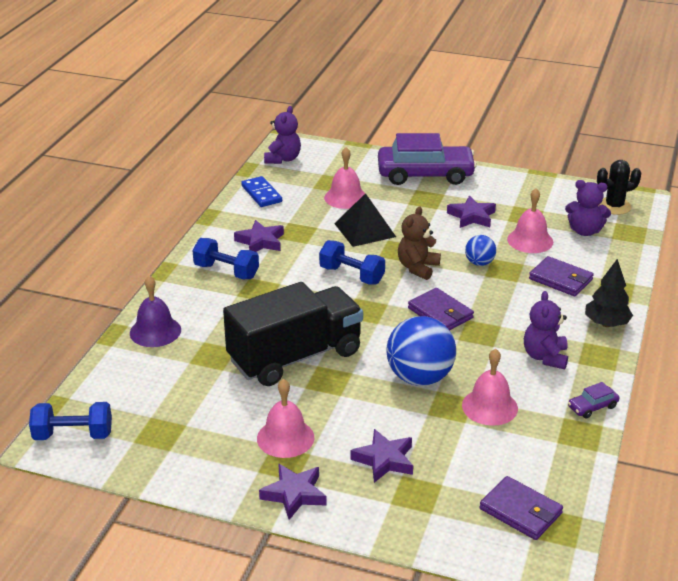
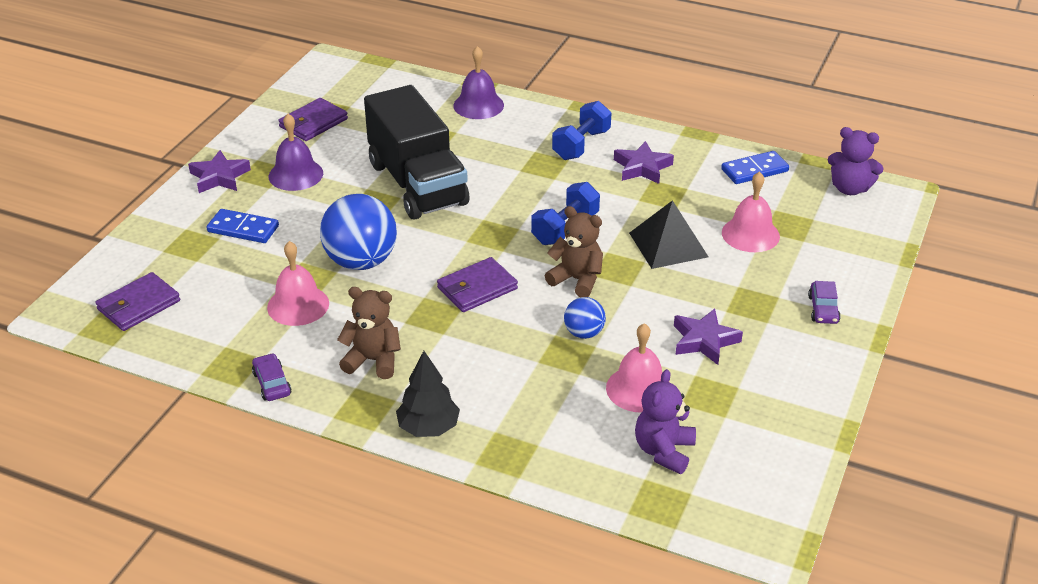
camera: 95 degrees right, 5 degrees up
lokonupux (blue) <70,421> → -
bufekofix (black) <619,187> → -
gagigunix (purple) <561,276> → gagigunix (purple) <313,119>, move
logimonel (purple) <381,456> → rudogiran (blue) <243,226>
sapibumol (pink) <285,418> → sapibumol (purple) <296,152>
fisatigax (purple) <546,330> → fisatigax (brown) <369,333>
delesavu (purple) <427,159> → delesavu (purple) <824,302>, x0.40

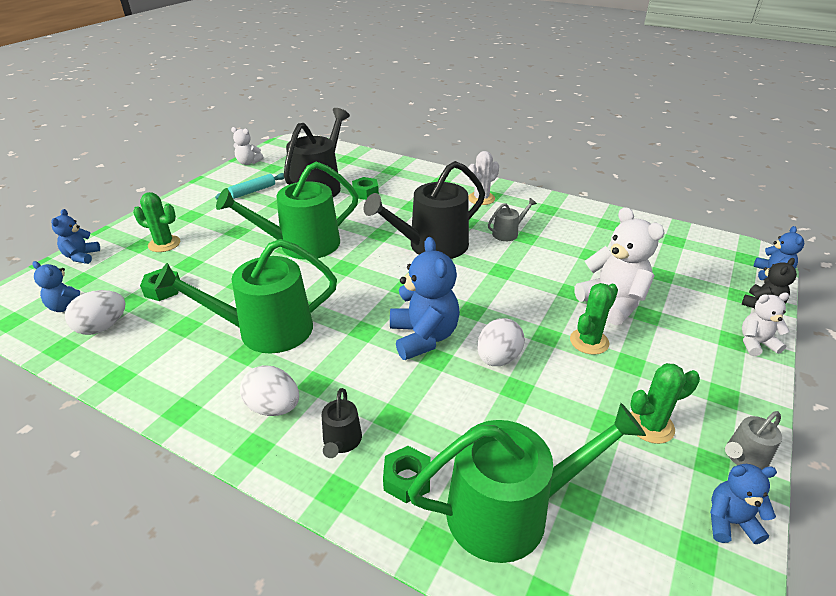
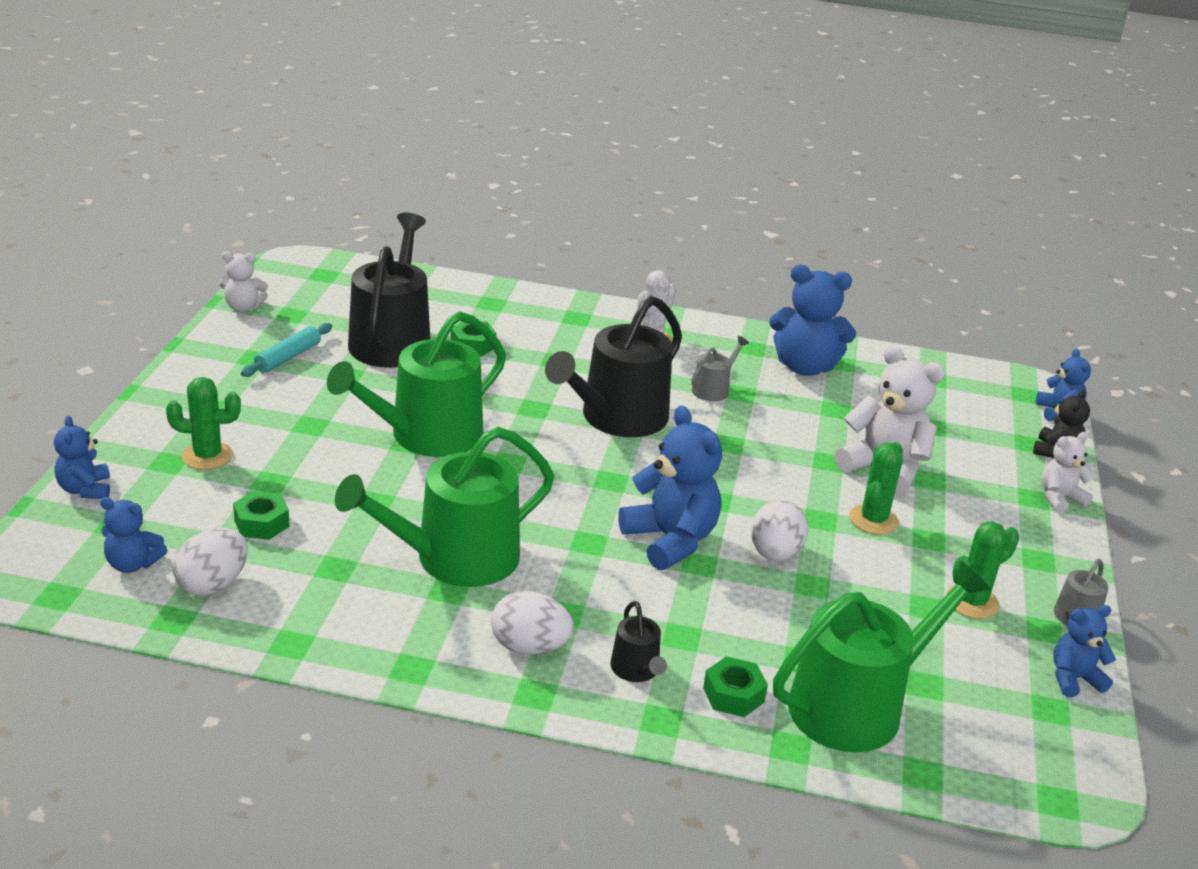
camera: 20 degrees left, 5 degrees down
- → fisatigax (blue) <812,320>

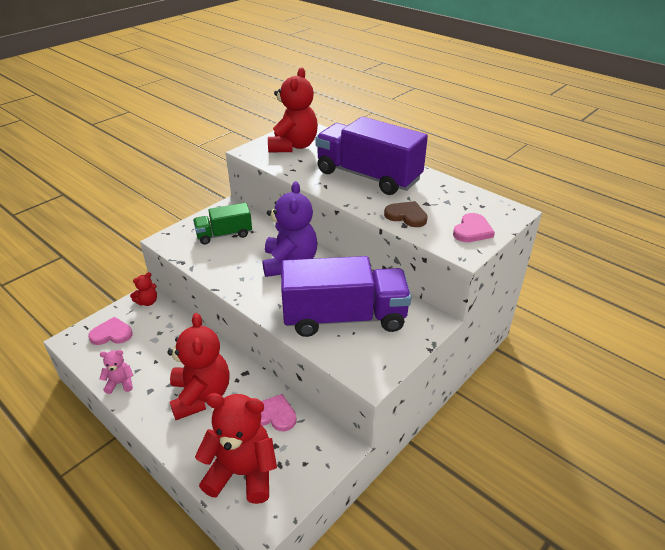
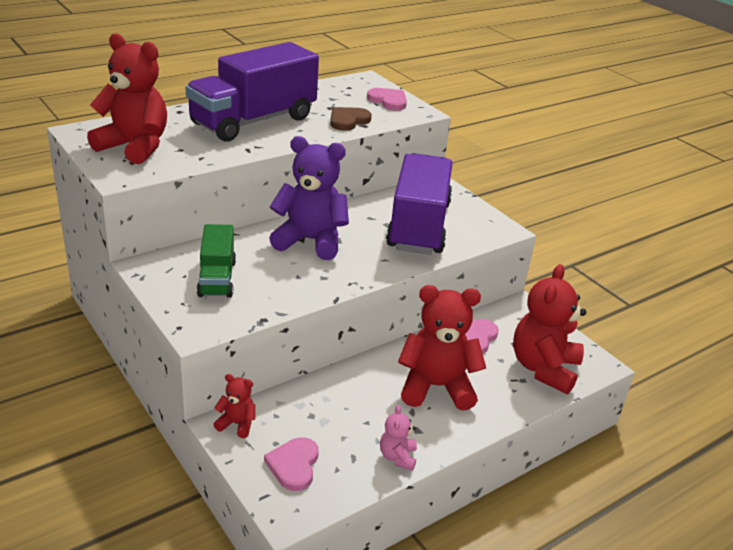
camera: 80 degrees left, 5 degrees down
fisatigax (red) <143,289> → fisatigax (red) <234,406>, 45 degrees counterclockwise

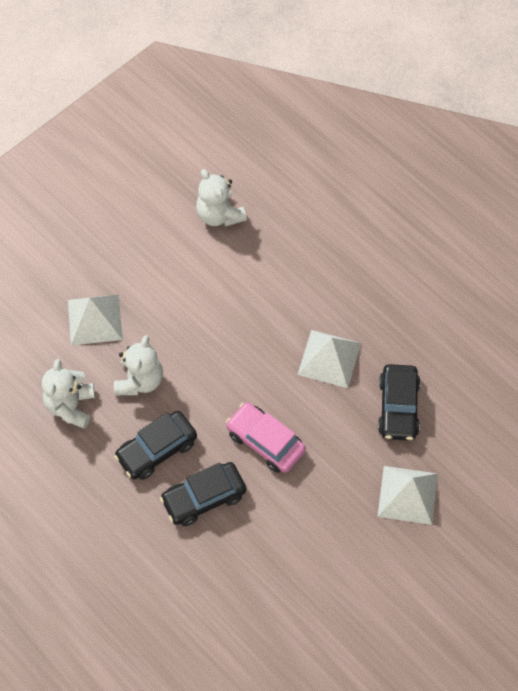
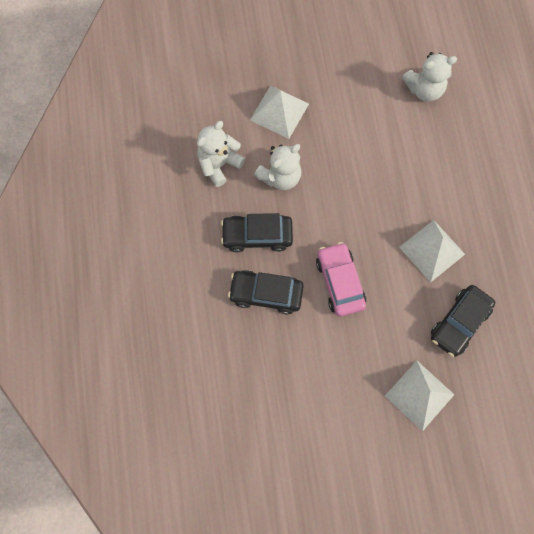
camera: 35 degrees right, 10 degrees up
fisatigax (white) <221,198> → fisatigax (white) <429,77>, 105 degrees counterclockwise

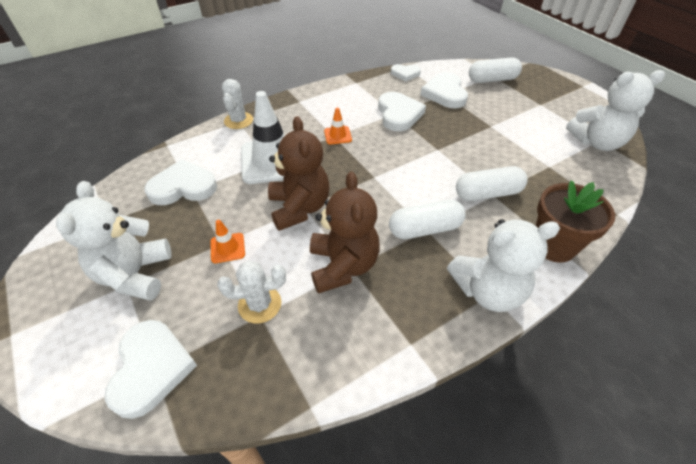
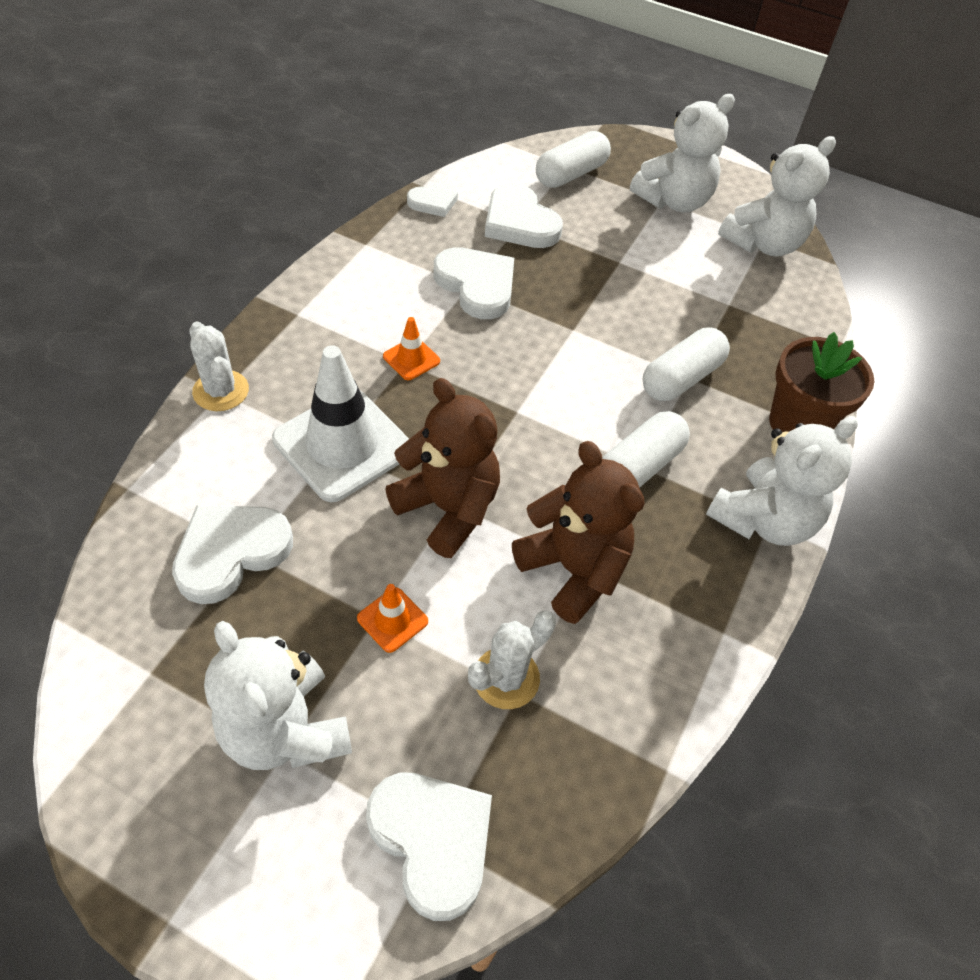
camera: 35 degrees left, 5 degrees up
- → fisatigax (white) <682,153>

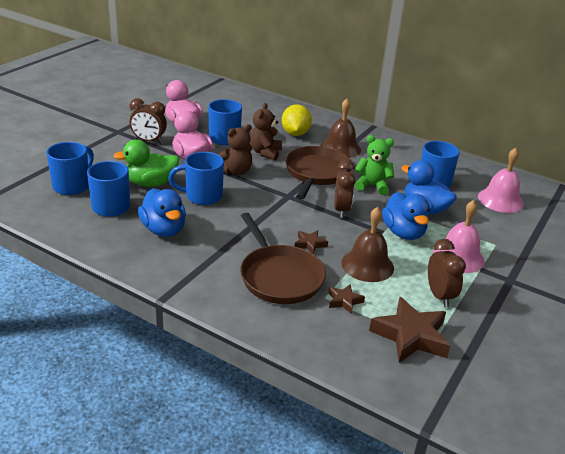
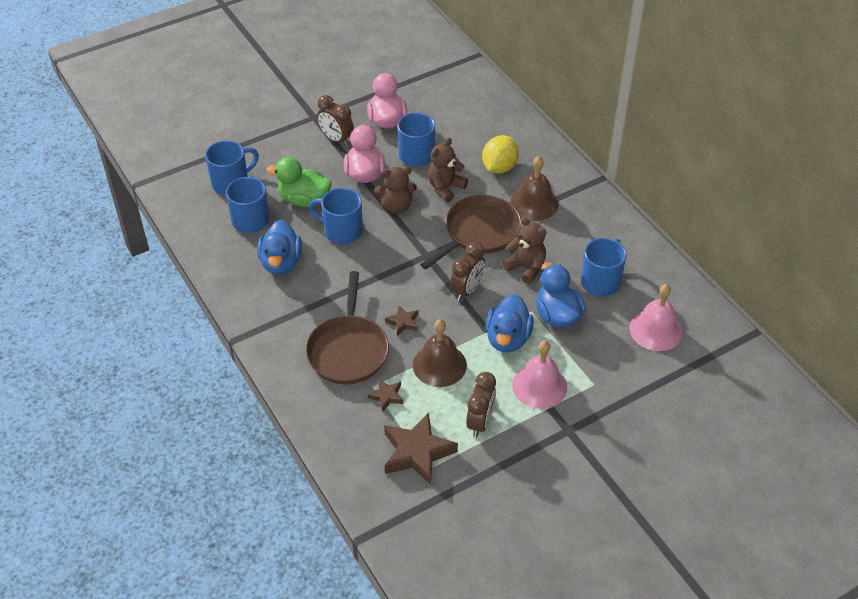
camera: 30 degrees right, 15 degrees up
fisatigax (green) <374,165> → fisatigax (brown) <524,250>

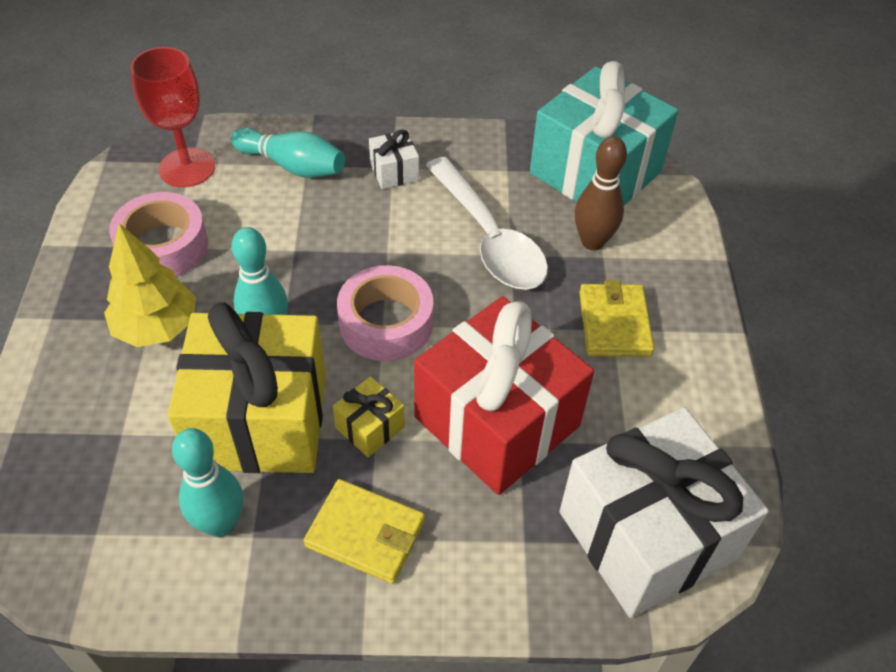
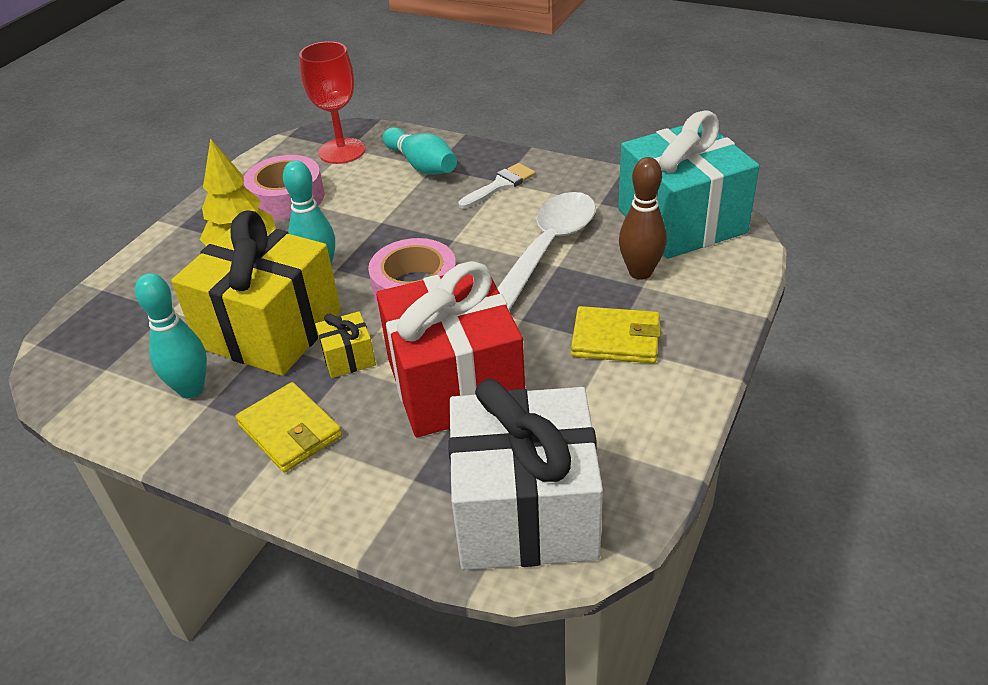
camera: 30 degrees right, 10 degrees down
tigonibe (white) <394,159> → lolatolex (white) <497,185>
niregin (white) <486,223> → niregin (white) <546,251>, 150 degrees counterclockwise
gagigunix (yellow) <616,318> → gagigunix (yellow) <616,334>, 75 degrees clockwise

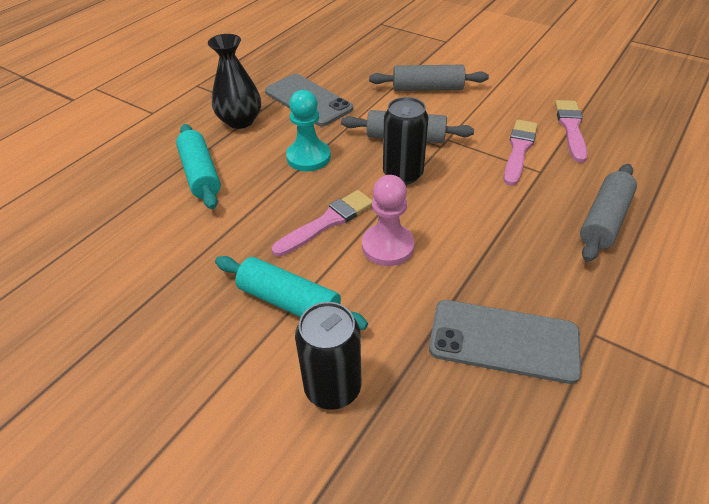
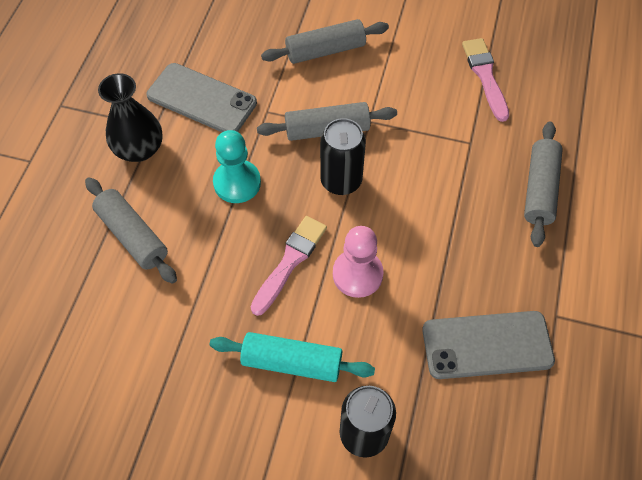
camera: 20 degrees left, 15 degrees up
lolatolex (pink) <521,153> → -
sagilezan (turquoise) <198,166> → sagilezan (grey) <131,230>

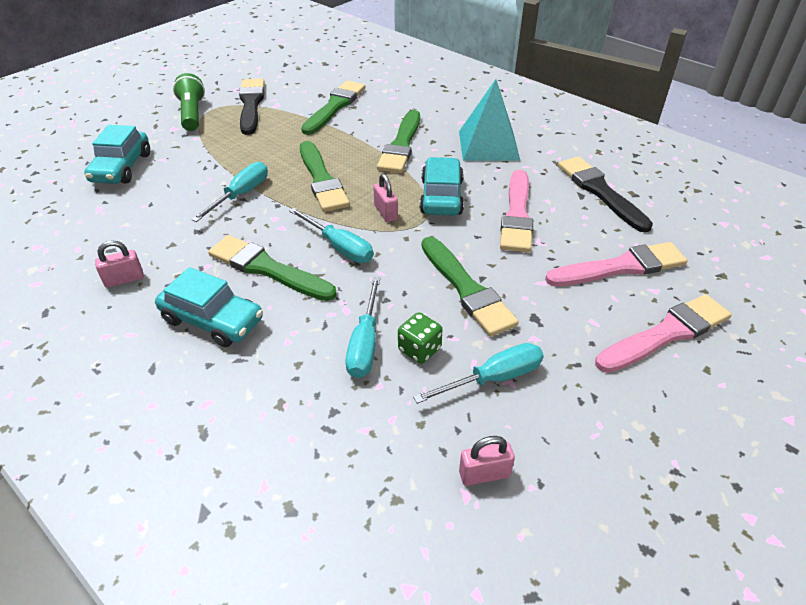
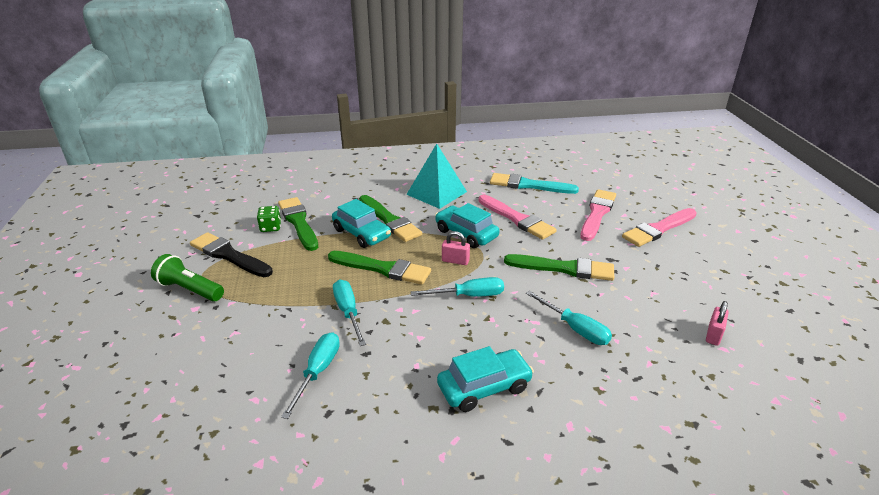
camera: 50 degrees left, 10 degrees down
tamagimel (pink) <119,264> → -
lolatolex (green) <272,268> → -
delesavu (turquoise) <117,154> → delesavu (turquoise) <361,223>, move
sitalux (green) <420,338> → sitalux (green) <269,219>, move
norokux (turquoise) <478,373> → norokux (turquoise) <310,375>, move
lolatolex (black) <605,194> → lolatolex (turquoise) <534,183>
lolatolex (pink) <663,333> → lolatolex (pink) <659,227>, 135 degrees counterclockwise

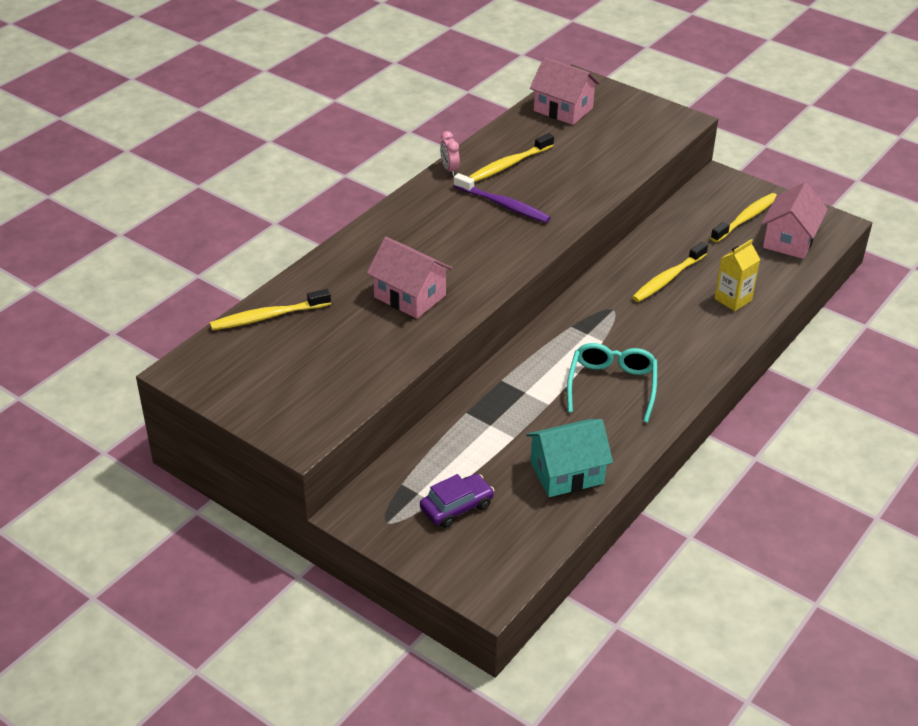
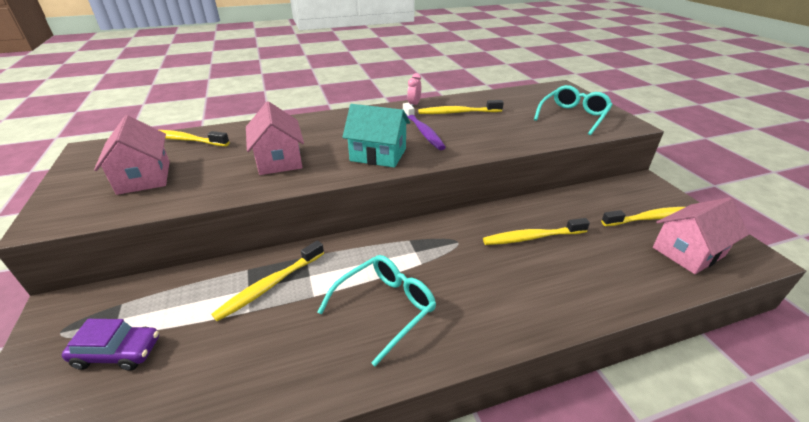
camera: 35 degrees right, 5 degrees down
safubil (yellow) <737,275> → -
- → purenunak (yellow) <267,281>
- → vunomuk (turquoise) <573,110>
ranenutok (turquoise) <569,458> → ranenutok (turquoise) <376,136>, move
ranenutok (pink) <565,91> → ranenutok (pink) <132,155>, move

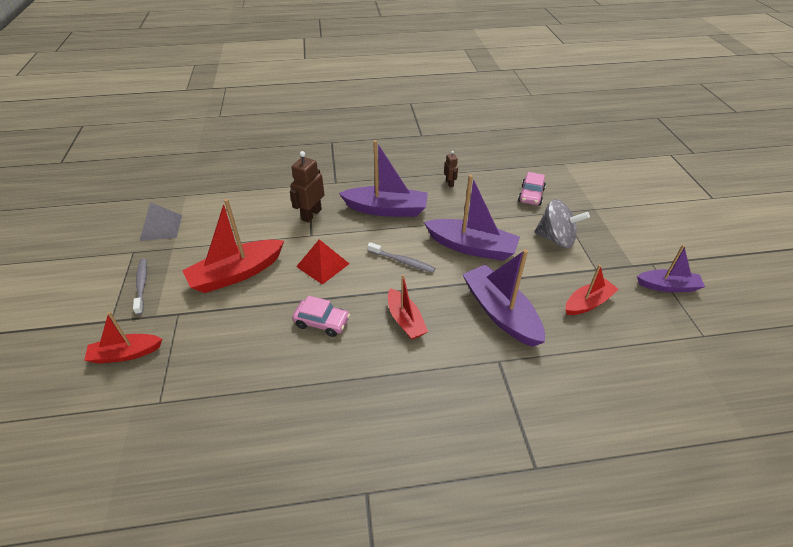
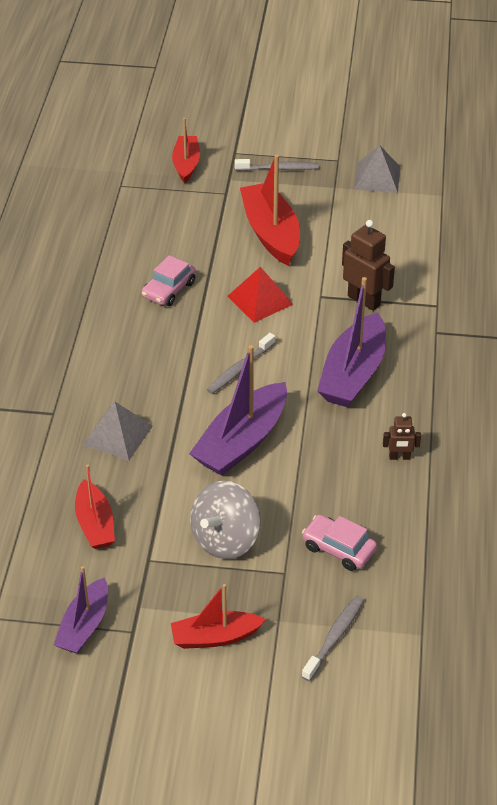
camera: 105 degrees right, 0 degrees up
- → purenunak (grey) <332,638>
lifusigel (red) <408,307> → lifusigel (red) <218,616>, move
lifusigel (purple) <503,298> → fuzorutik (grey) <118,431>

